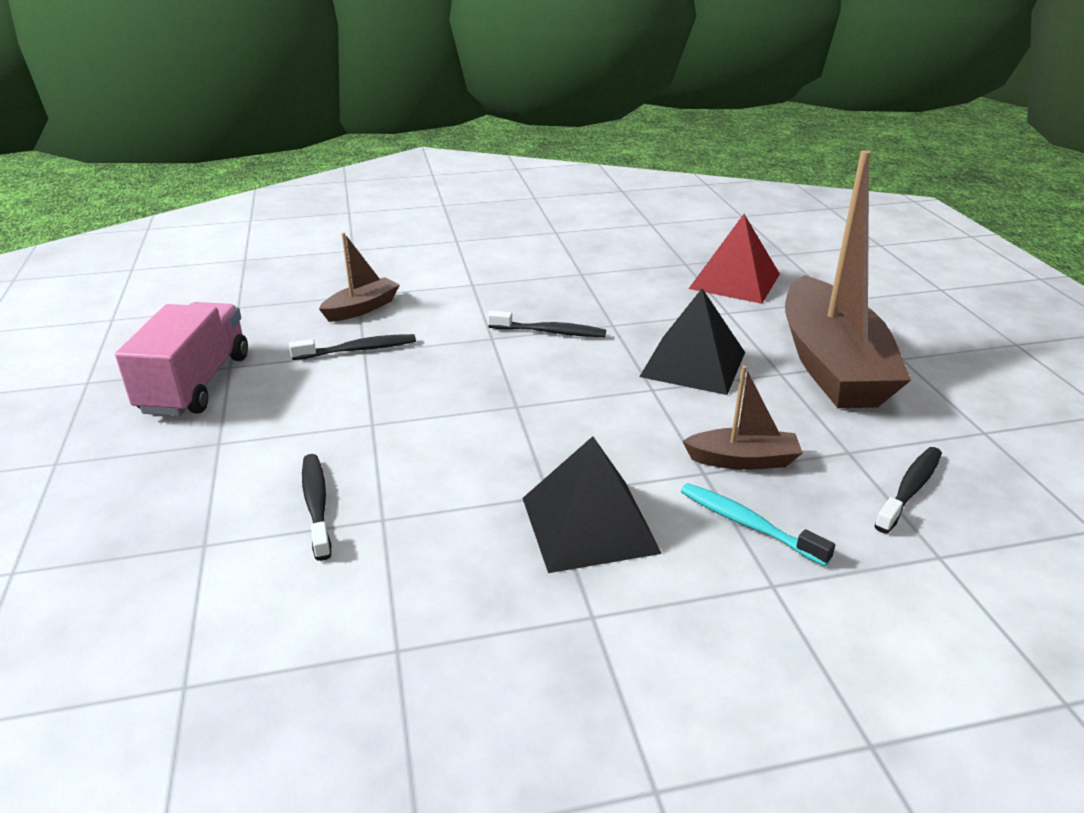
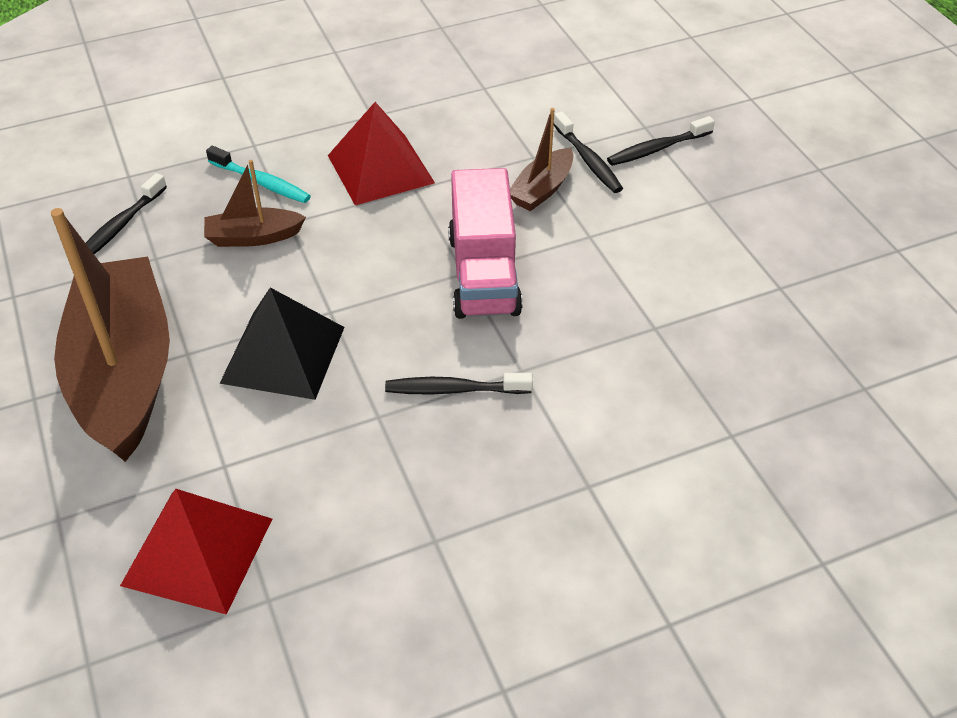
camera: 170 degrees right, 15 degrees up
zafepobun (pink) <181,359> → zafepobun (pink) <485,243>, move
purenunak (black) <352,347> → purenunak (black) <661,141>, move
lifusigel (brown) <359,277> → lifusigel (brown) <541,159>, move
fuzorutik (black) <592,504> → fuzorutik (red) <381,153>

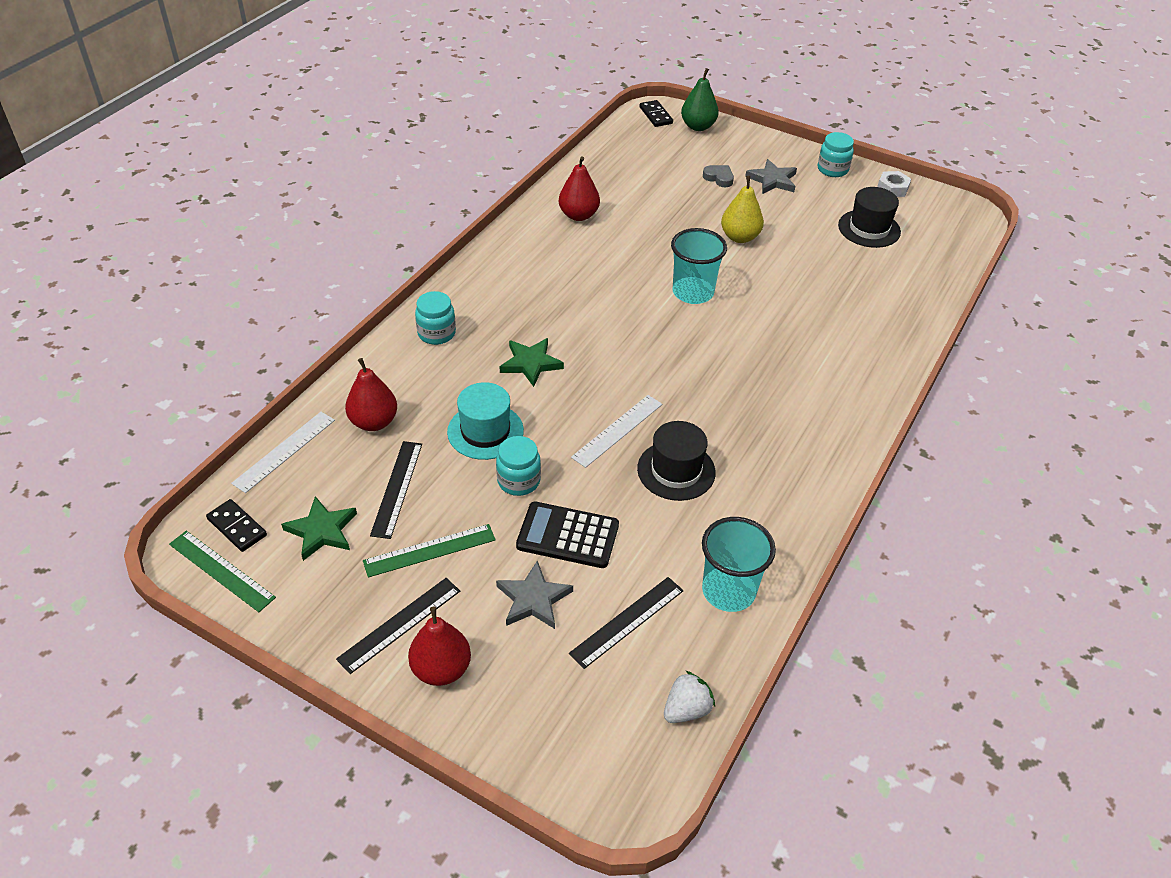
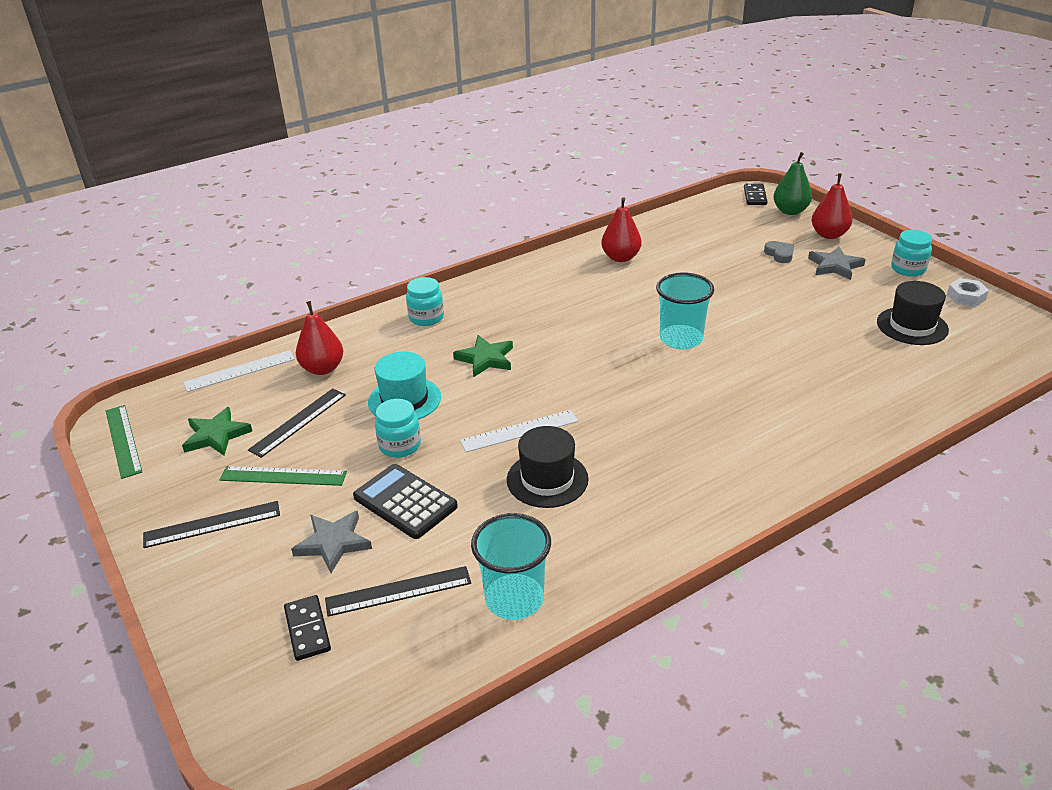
camera: 30 degrees right, 10 degrees down
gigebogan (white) <689,697> → -
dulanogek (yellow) <742,209> → -
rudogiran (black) <236,525> → rudogiran (black) <307,628>, move
dulanogek (red) <439,646> → dulanogek (red) <832,206>, move

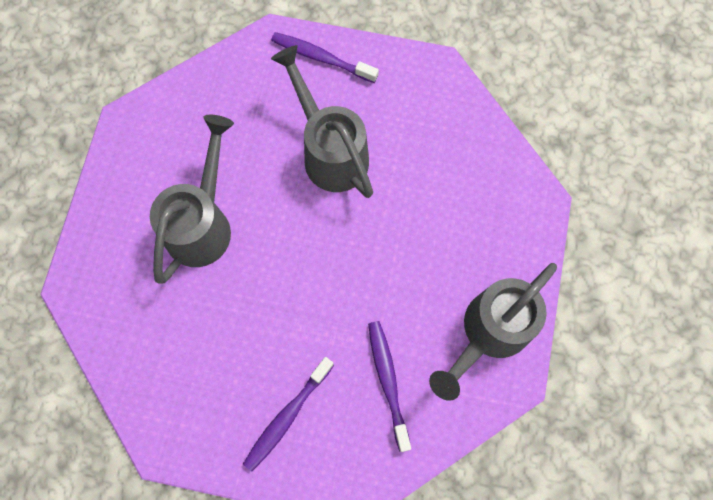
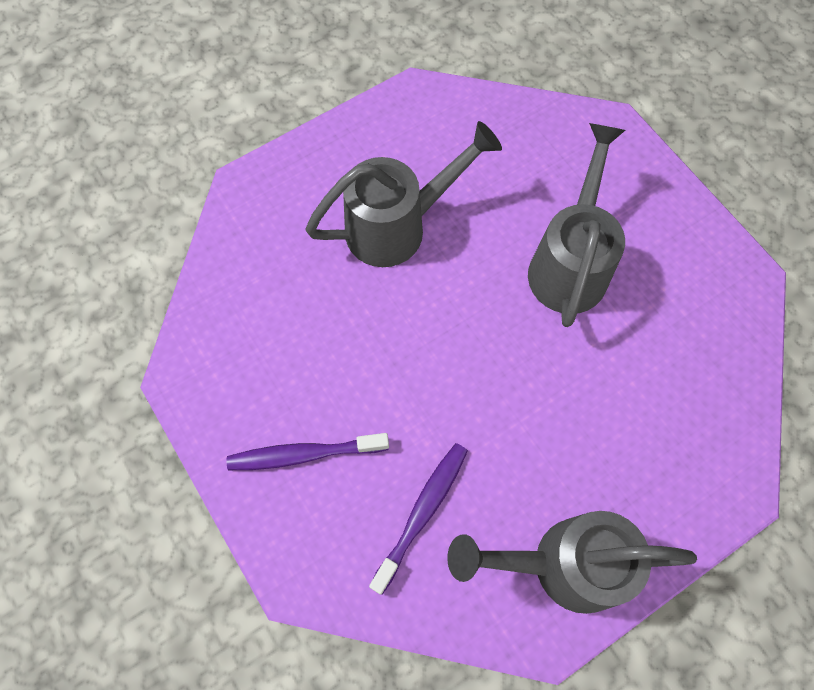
camera: 45 degrees right, 5 degrees down
purenunak (purple) <325,57> → -

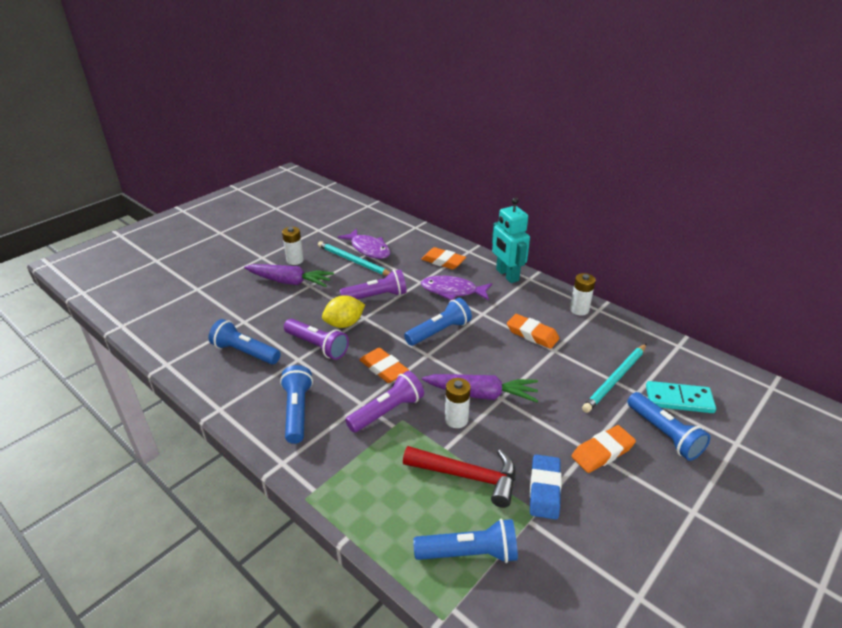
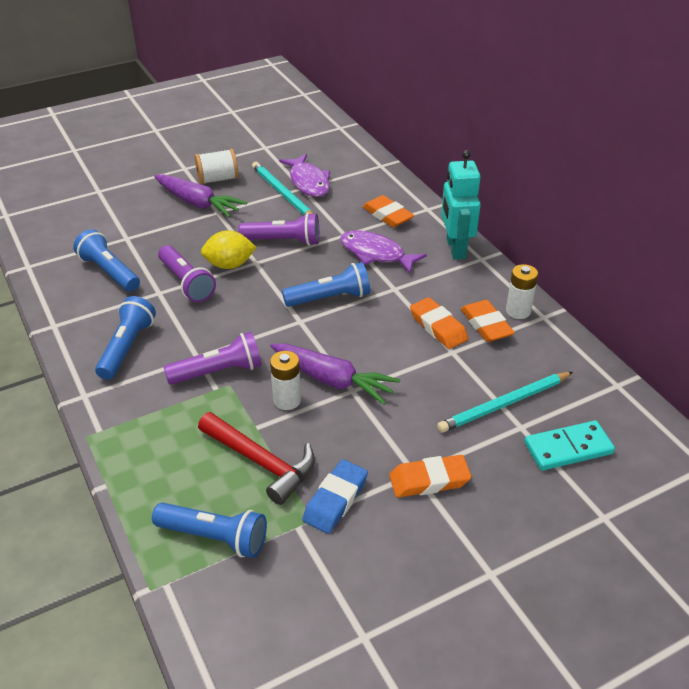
camera: 20 degrees right, 5 degrees up
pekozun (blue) <668,426> → -
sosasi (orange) <384,365> → sosasi (orange) <488,321>, move
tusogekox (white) <293,246> → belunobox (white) <216,167>
rudogiran (turquoise) <681,397> → rudogiran (turquoise) <570,446>, 45 degrees counterclockwise

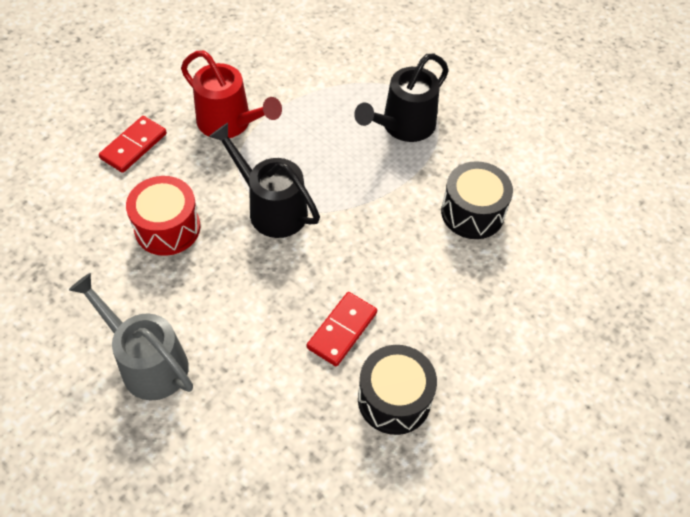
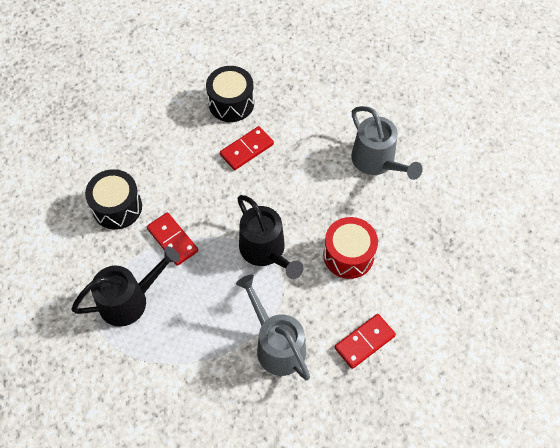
camera: 160 degrees left, 5 degrees up
- → rudogiran (red) <172,239>
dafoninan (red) <231,95> → dafoninan (grey) <273,327>

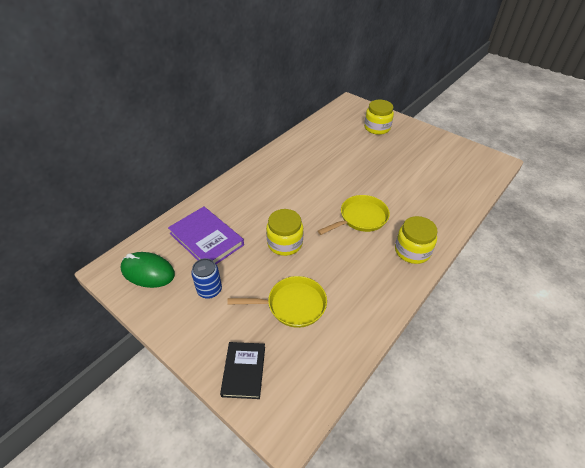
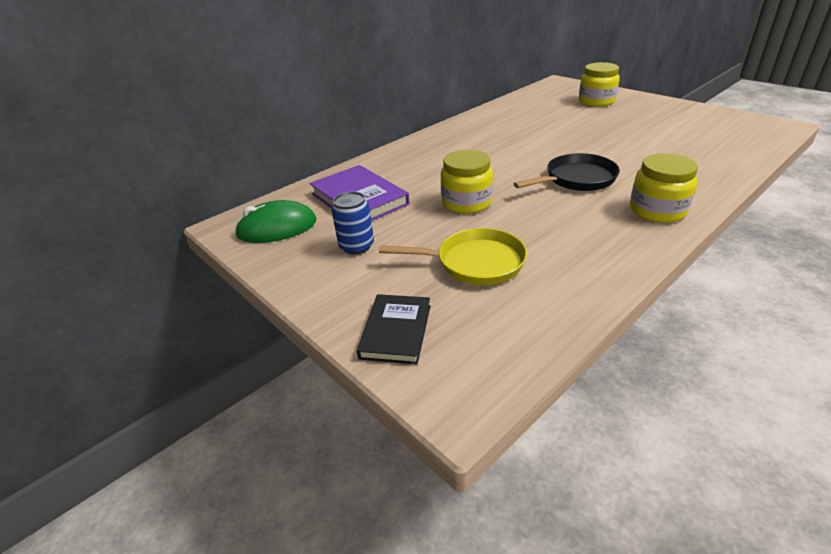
camera: 10 degrees right, 10 degrees down
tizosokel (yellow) <354,215> → tizosokel (black) <567,172>
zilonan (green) <148,270> → zilonan (green) <275,221>, 45 degrees counterclockwise

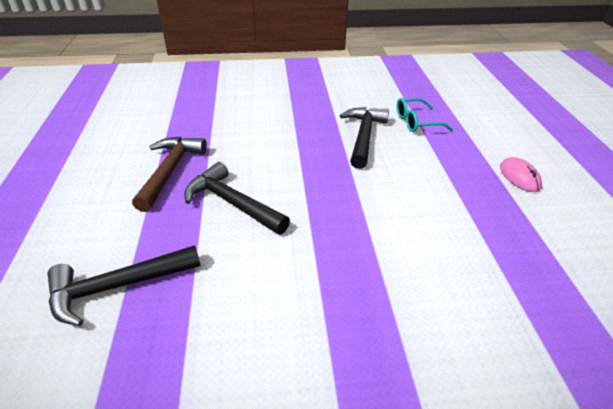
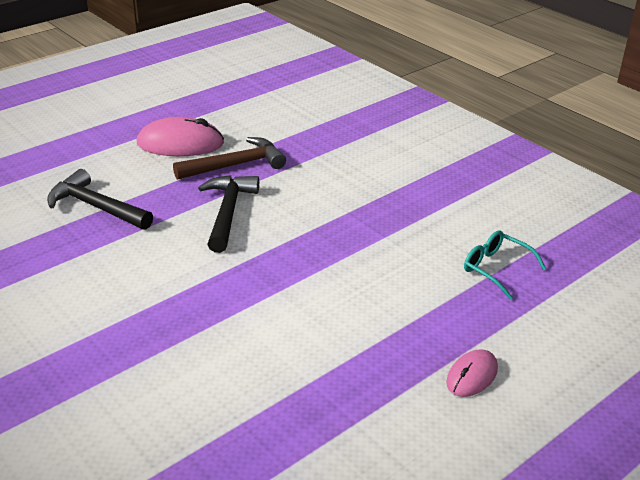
camera: 55 degrees right, 5 degrees down
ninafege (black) <364,138> → -
- → zilonan (pink) <180,136>

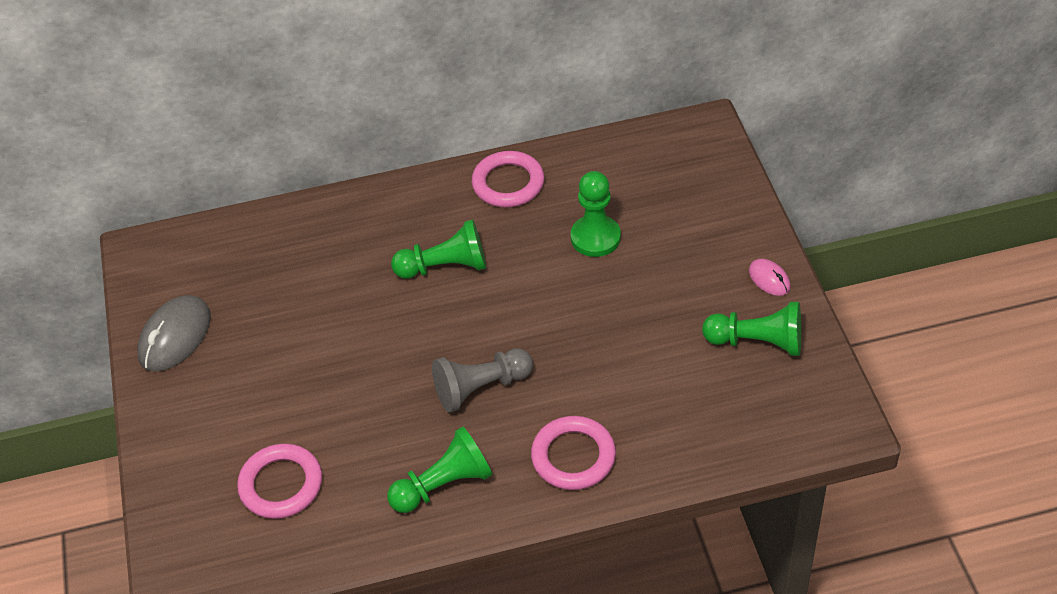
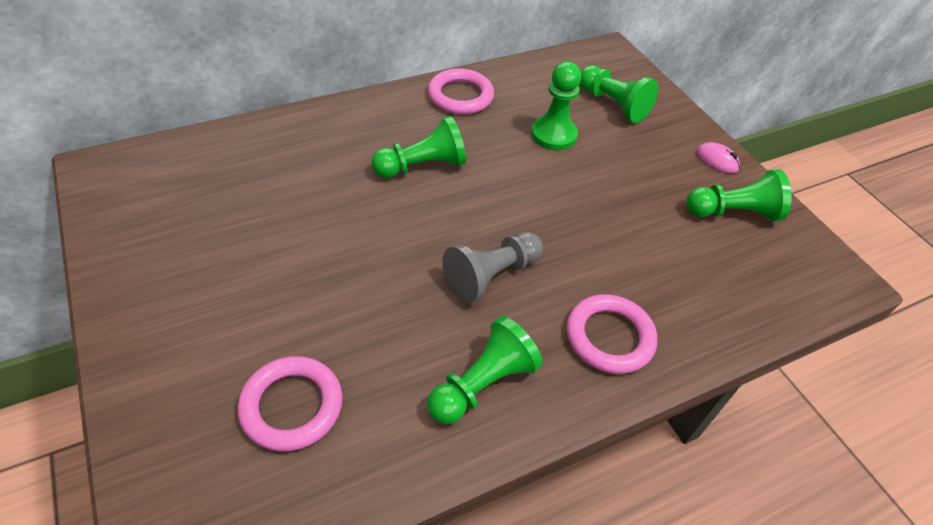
camera: 20 degrees left, 0 degrees up
zilonan (grey) <174,333> → -
- → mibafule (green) <619,94>

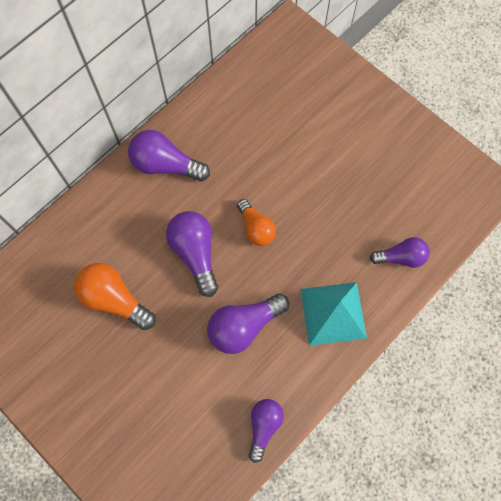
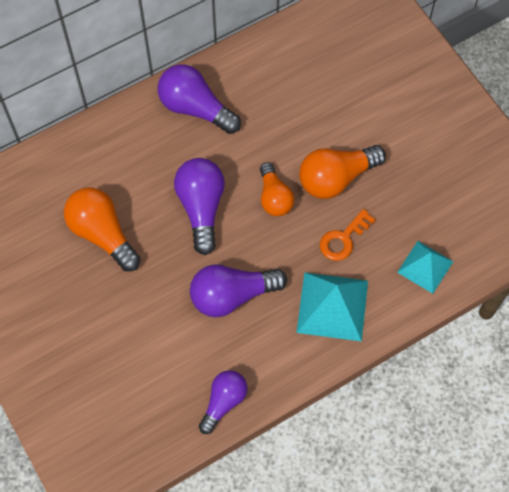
camera: 15 degrees right, 5 degrees down
- → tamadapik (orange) <342,172>
- → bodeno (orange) <348,235>
tamadapik (purple) <400,252> → fuzorutik (turquoise) <425,267>

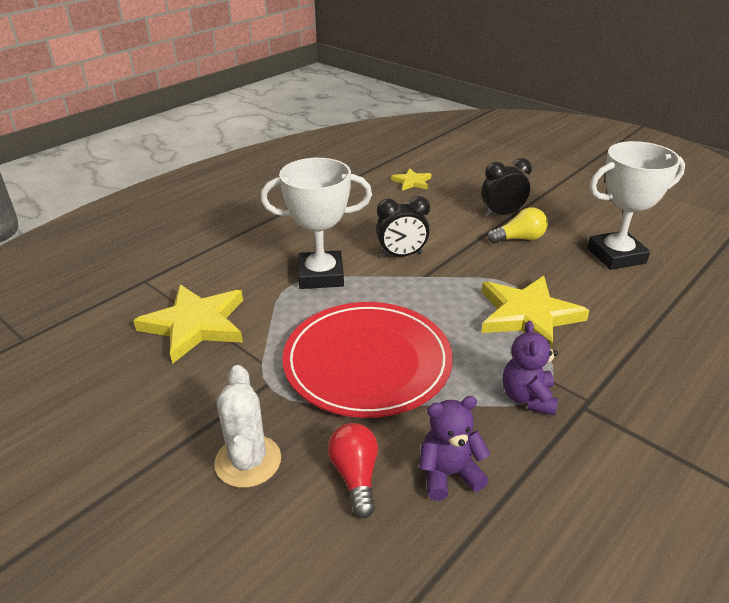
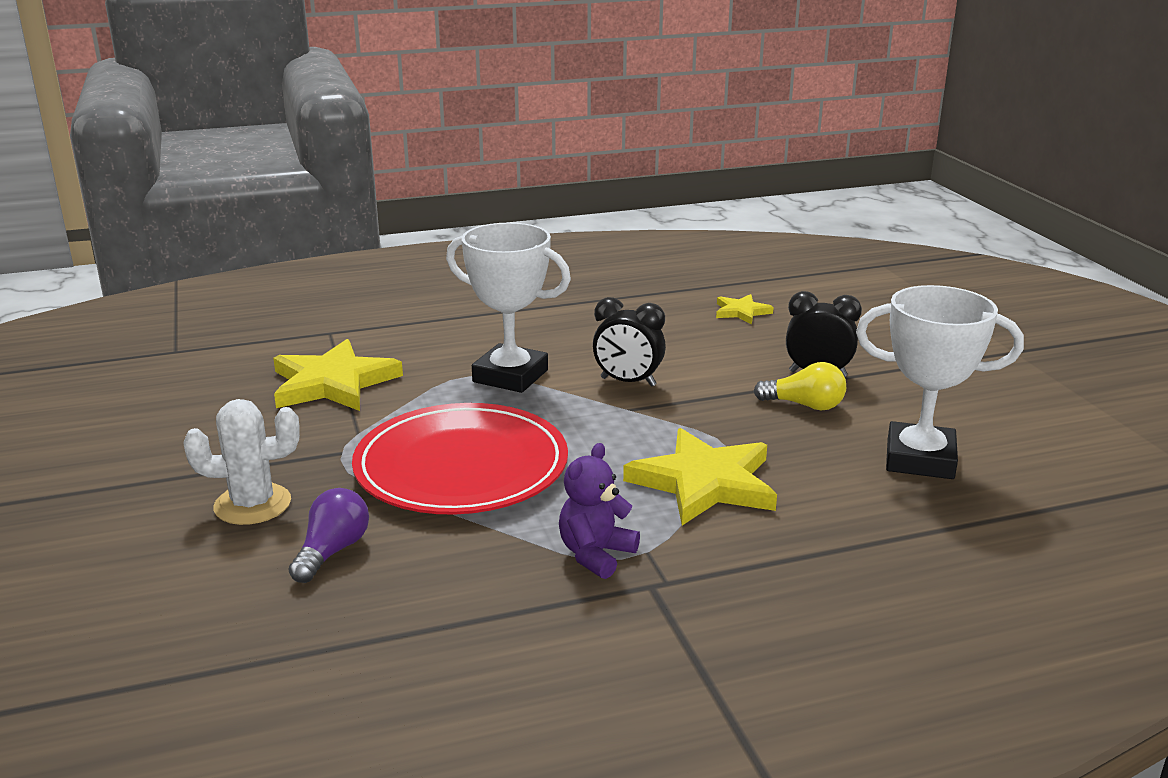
camera: 30 degrees right, 10 degrees down
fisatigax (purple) <454,448> → -
tamadapik (red) <353,470> → tamadapik (purple) <329,535>
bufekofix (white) <247,426> → bufekofix (white) <241,462>, 60 degrees clockwise

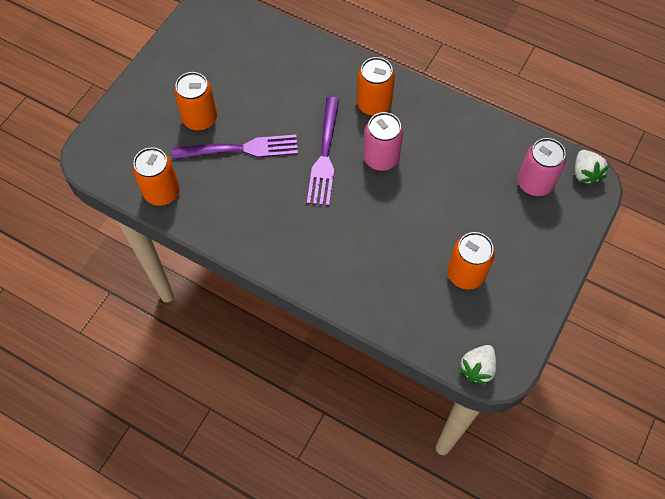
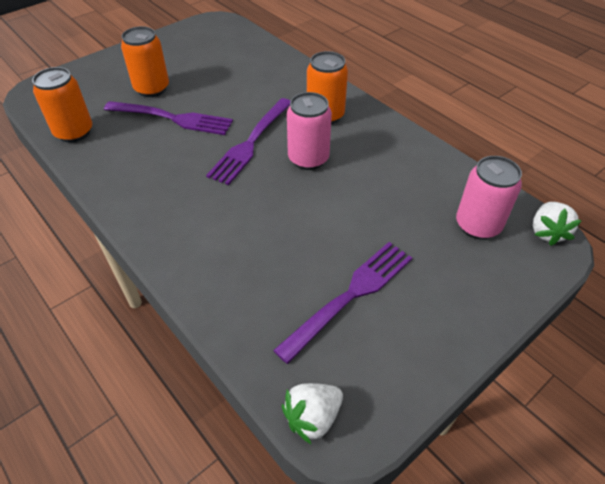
camera: 20 degrees right, 15 degrees down
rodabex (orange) <471,261> → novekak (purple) <342,303>

